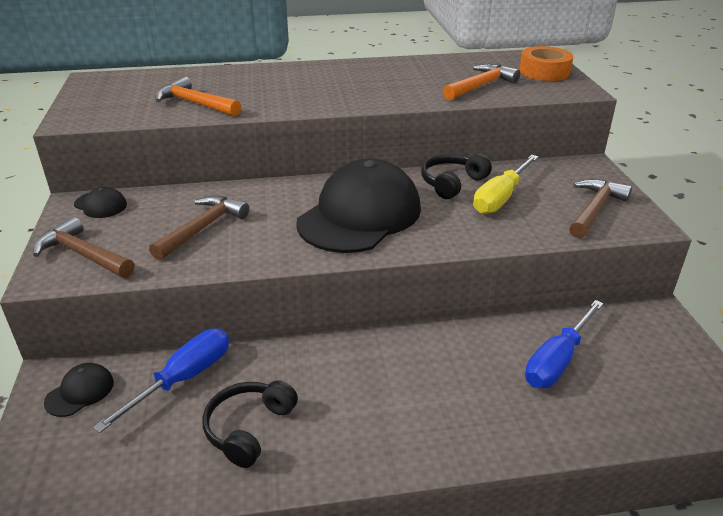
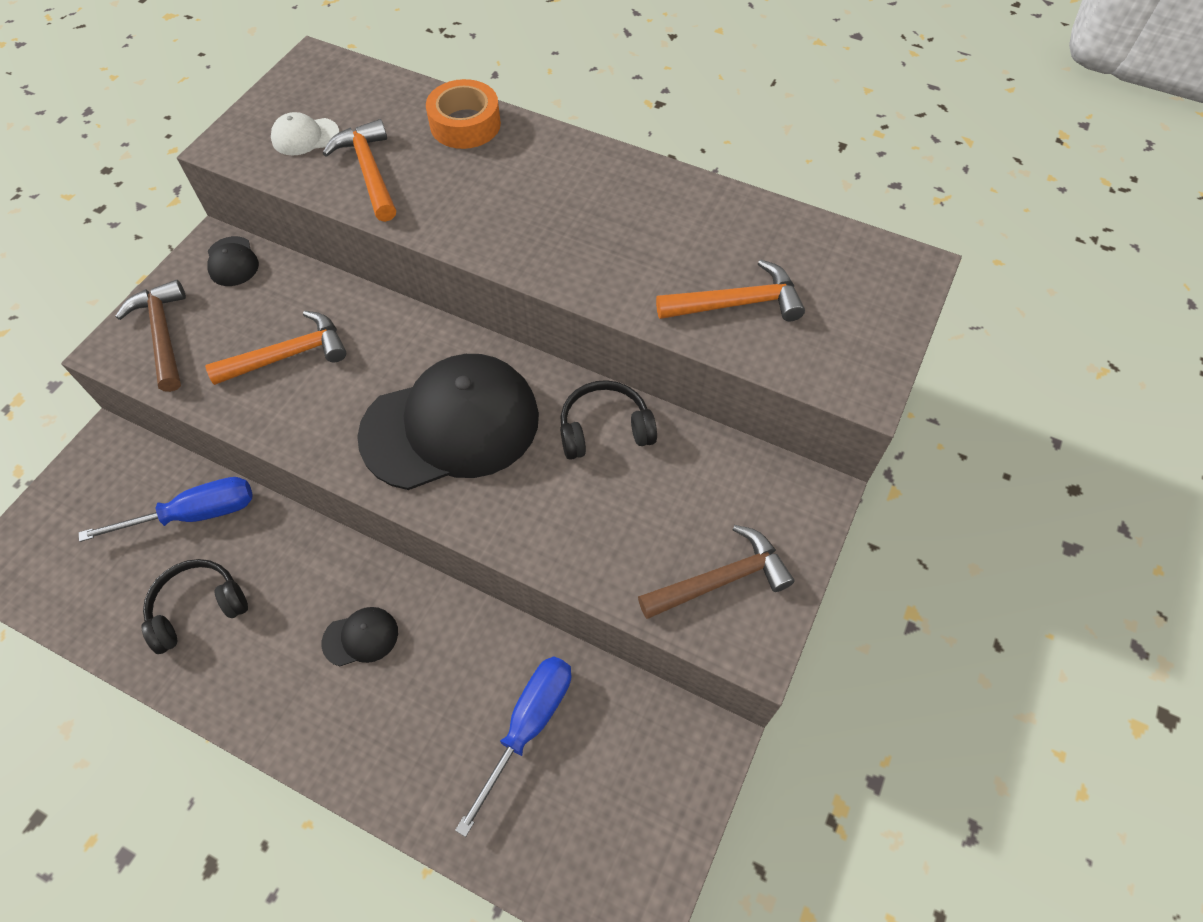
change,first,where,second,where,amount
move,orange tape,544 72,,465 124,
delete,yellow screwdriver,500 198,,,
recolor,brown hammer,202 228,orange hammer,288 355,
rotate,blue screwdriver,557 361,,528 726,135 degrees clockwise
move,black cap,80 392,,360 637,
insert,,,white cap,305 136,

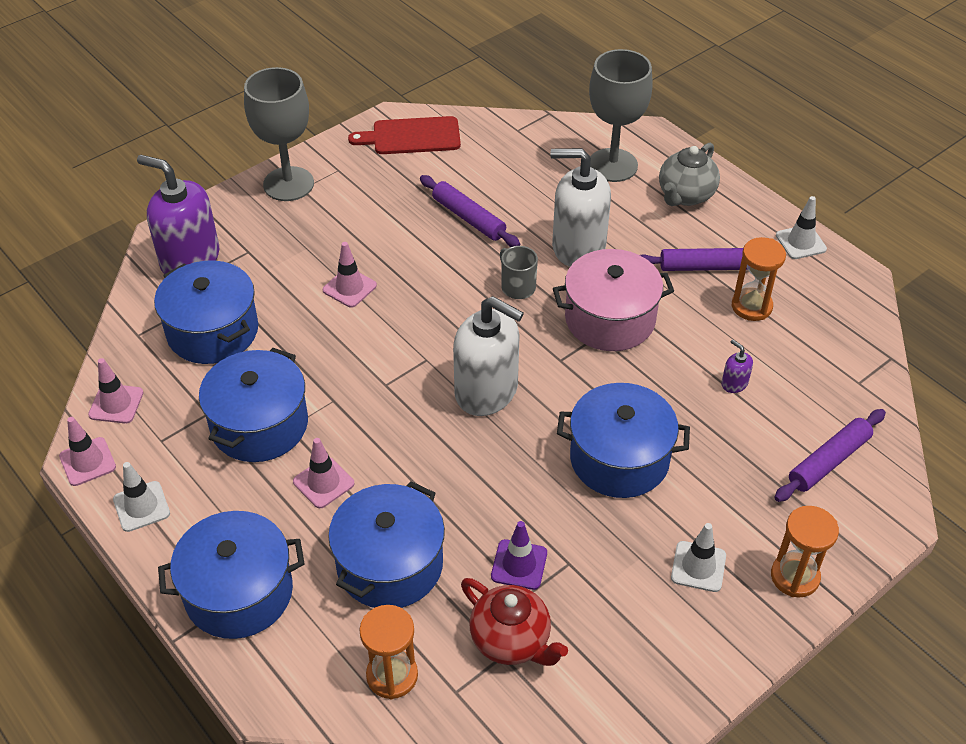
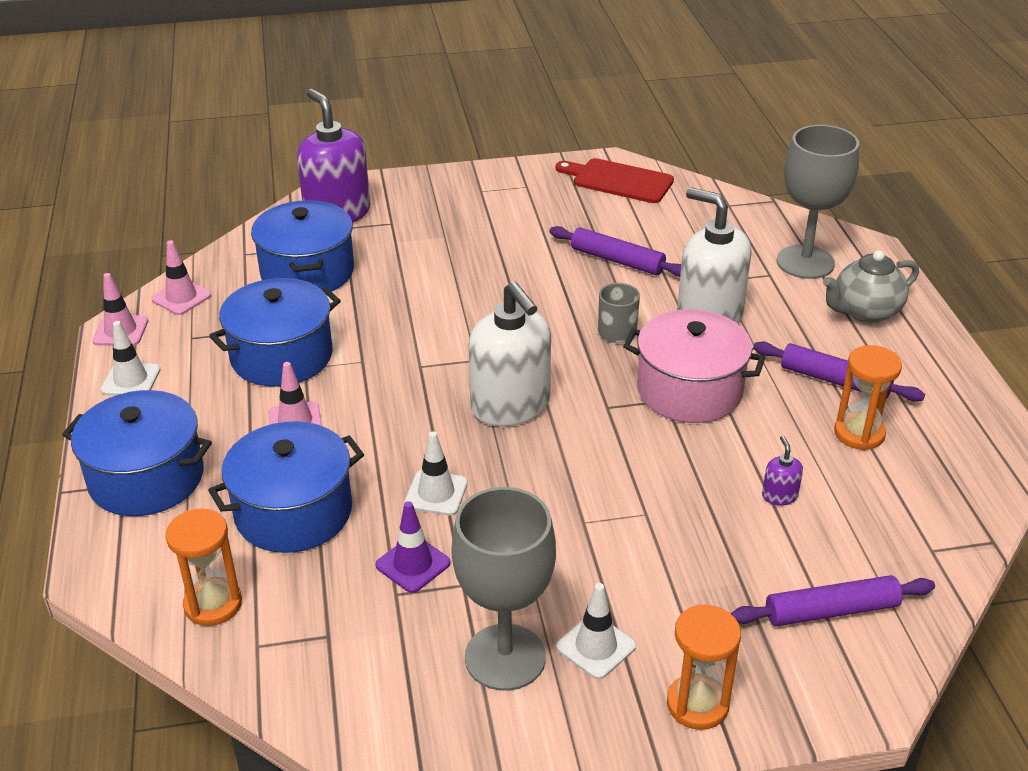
change,first,where,second,where,amount
move,grey goblet,288 184,,505 657,
rotate,purple rolling pin,468 218,,617 260,45 degrees counterclockwise
move,white traffic cone,800 242,,436 493,
delete,pink traffic cone,349 288,,,
delete,blue pot,619 459,,,
delete,red teapot,511 640,,,

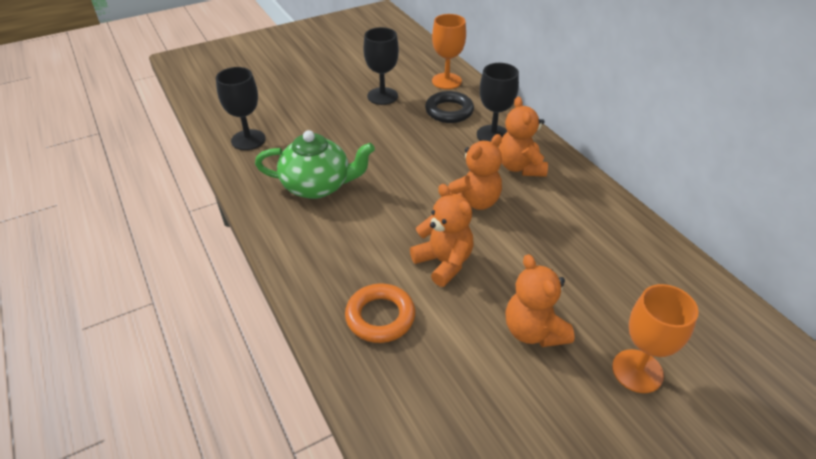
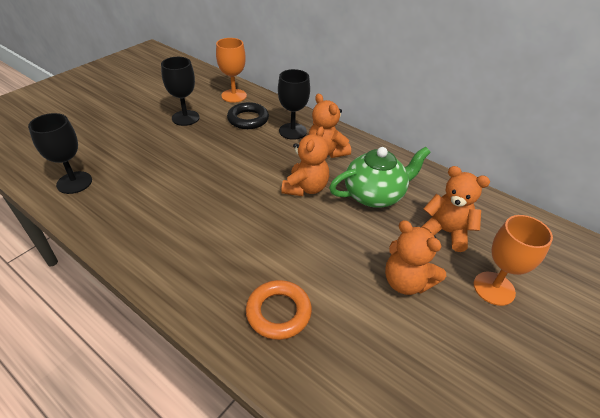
change,first,where,second,where,amount
move,green teapot,317 186,,374 195,
move,orange teddy bear,444 262,,446 232,

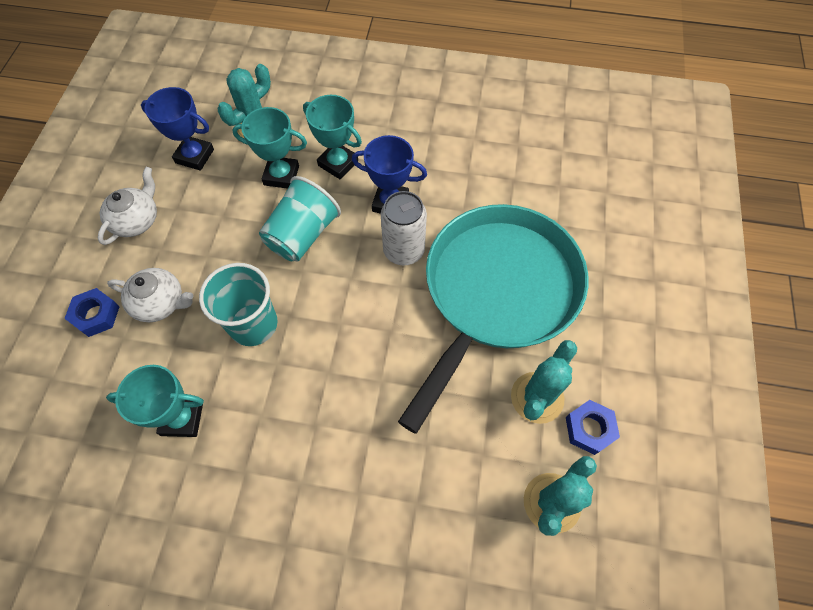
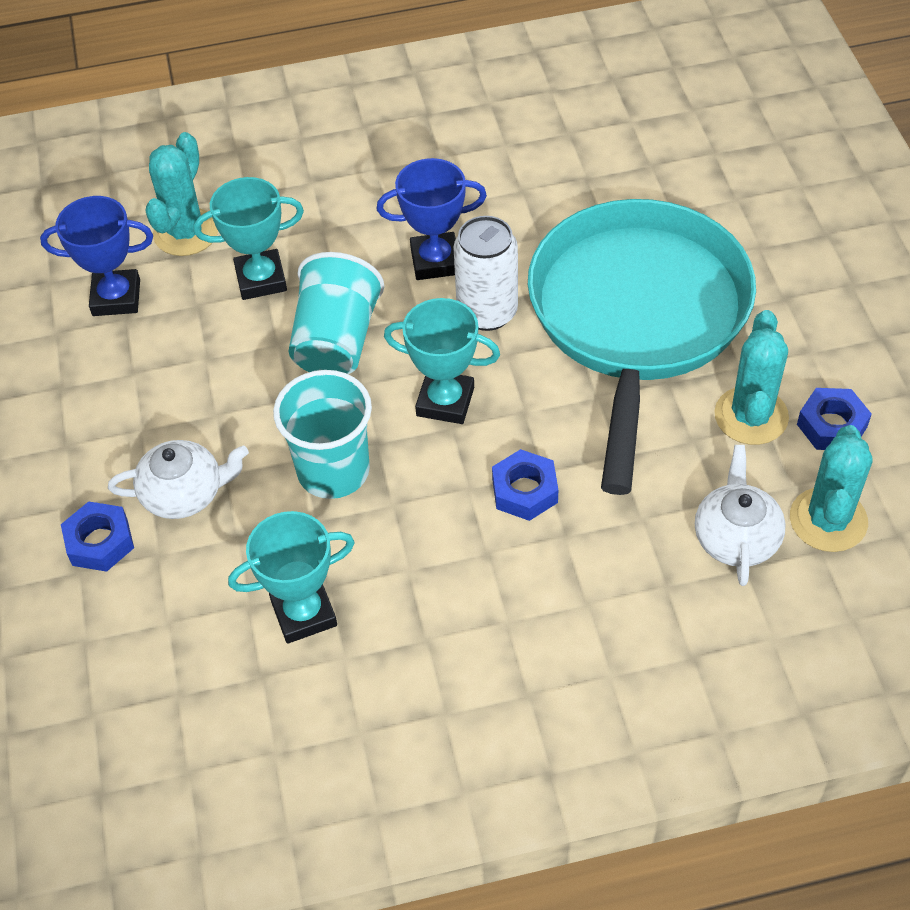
change,first,where,second,where,amount
move,turquoise trophy,338 163,,445 401,
move,white teapot,137 220,,736 537,
insert,,,blue nut,524 491,

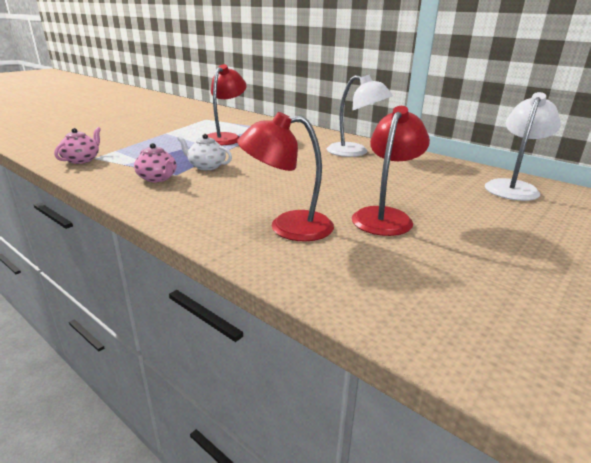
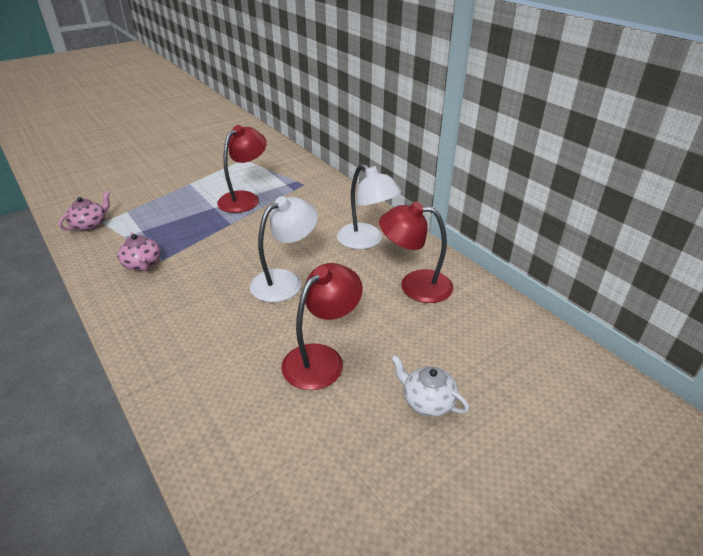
change,first,where,second,where,amount
move,white lamp,513 187,,285 281,
move,red lamp,288 227,,415 285,
move,white teapot,206 166,,427 401,

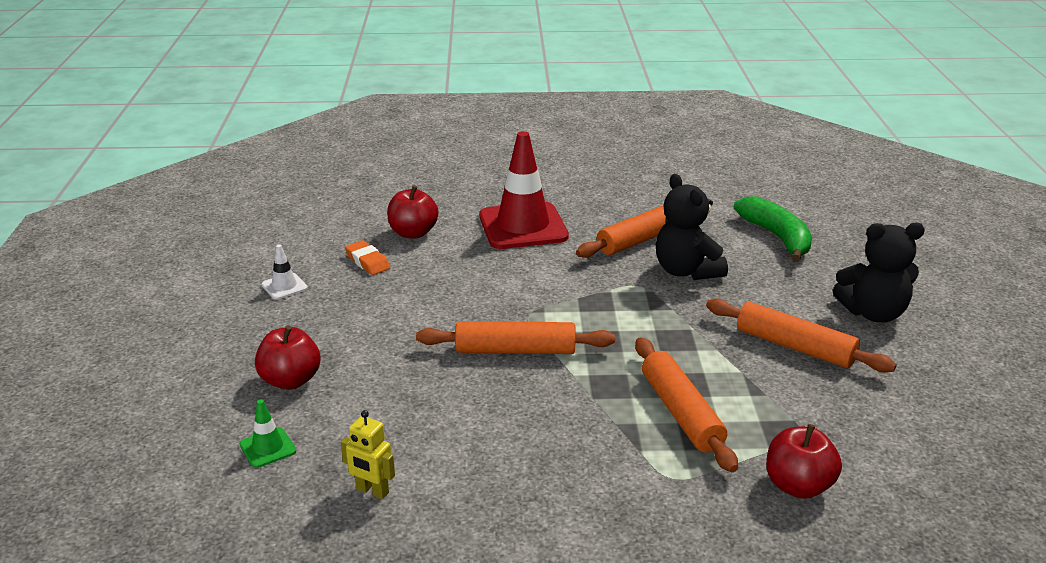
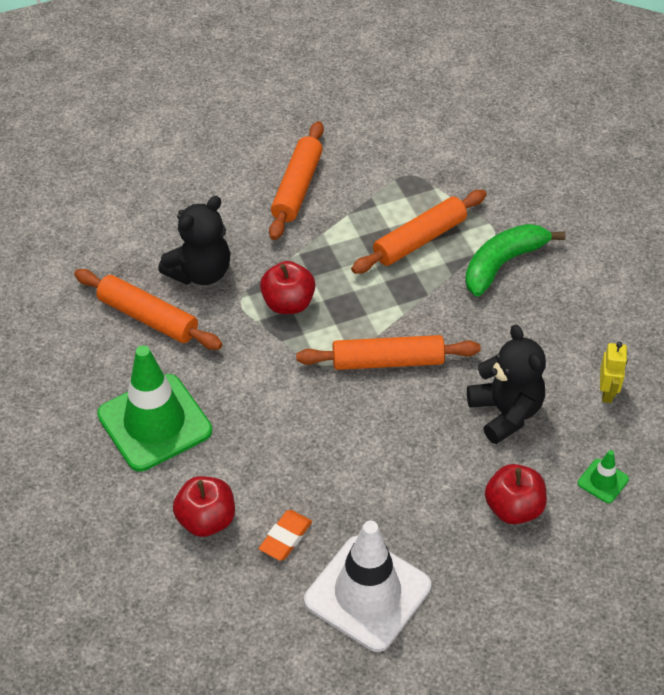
change,first,where,second,where,amount
recolor,red traffic cone,523 226,green traffic cone,154 423,
move,green banana,777 237,,503 264,
move,black teddy bear,873 313,,505 413,
resize,white traffic cone,284 286,,367 593,x2.35
rotate,orange rolling pin,515 350,,388 361,75 degrees counterclockwise
move,red apple,798 486,,288 303,

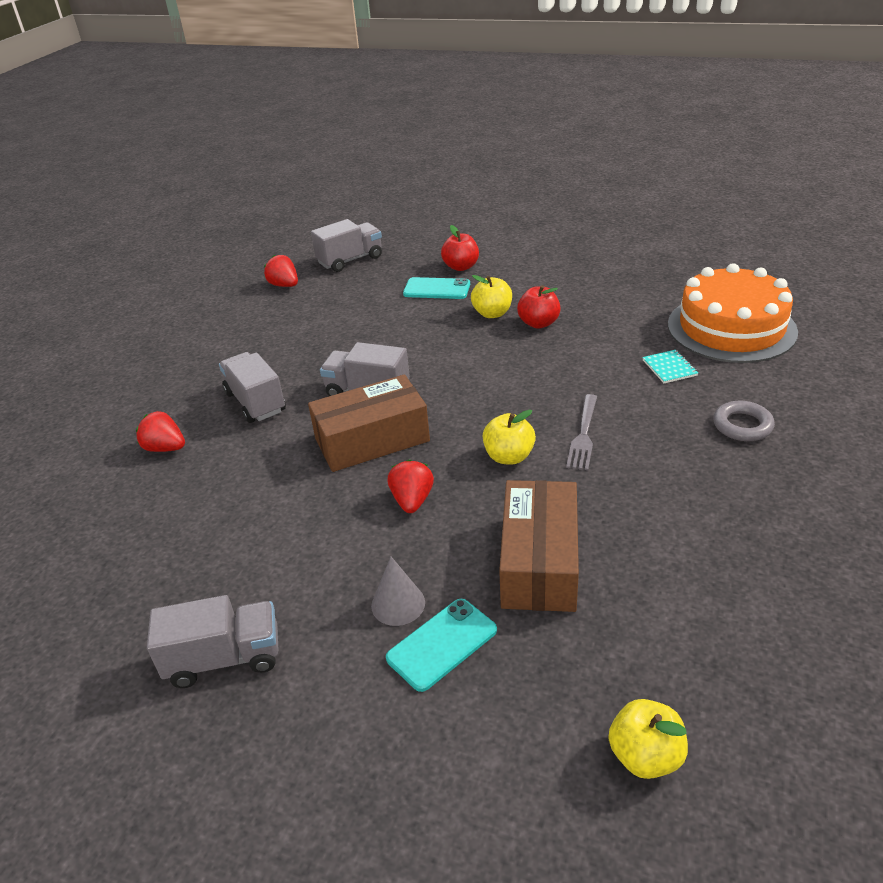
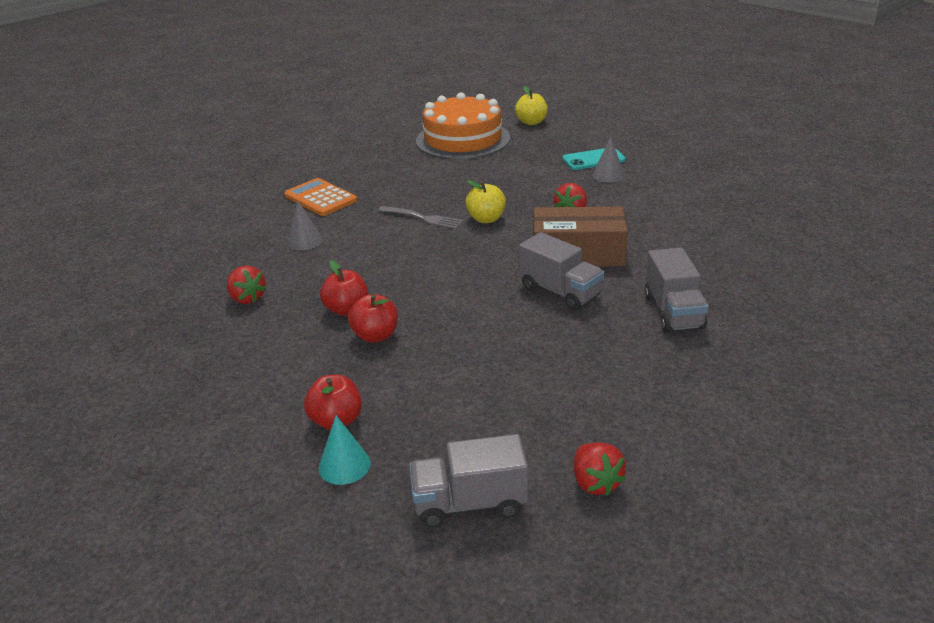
change,first,where,second,where,amount
move,orange cake,731 328,,463 139,
recolor,yellow apple,492 313,red apple,375 336,
delete,turquoise phone,437 289,,,
replace,turquoise notebook,669 368,grey cone,304 241,
rotate,grey fork,583 435,,423 218,75 degrees clockwise
replace,grey ring,742 425,orange calculator,320 198,
move,red strawberry,165 448,,247 298,
delete,brown box,539 562,,,
delete,grey truck,224 658,,,
insert,,,turquoise cone,344 465,

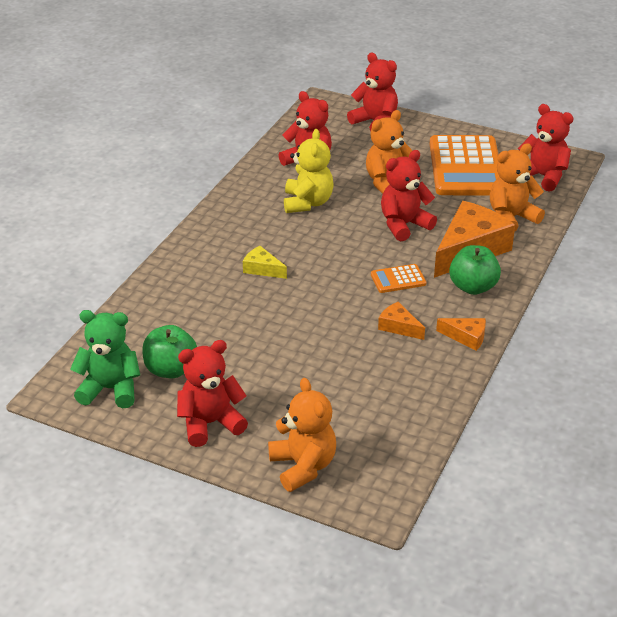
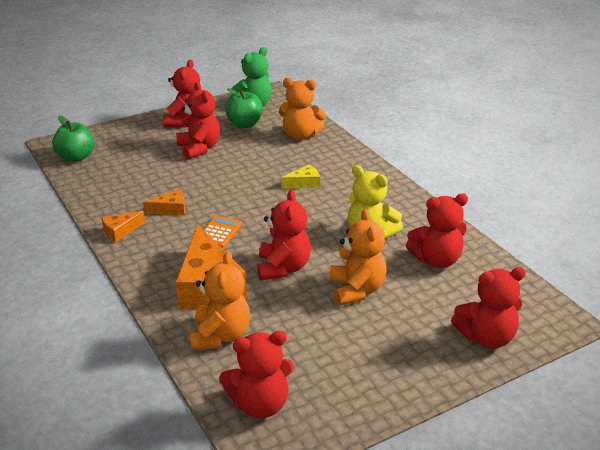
change,first,where,second,where,amount
delete,orange calculator,465 167,,,
move,green apple,473 287,,76 157,
move,orange teddy bear,303 466,,300 135,
insert,,,red teddy bear,199 148,

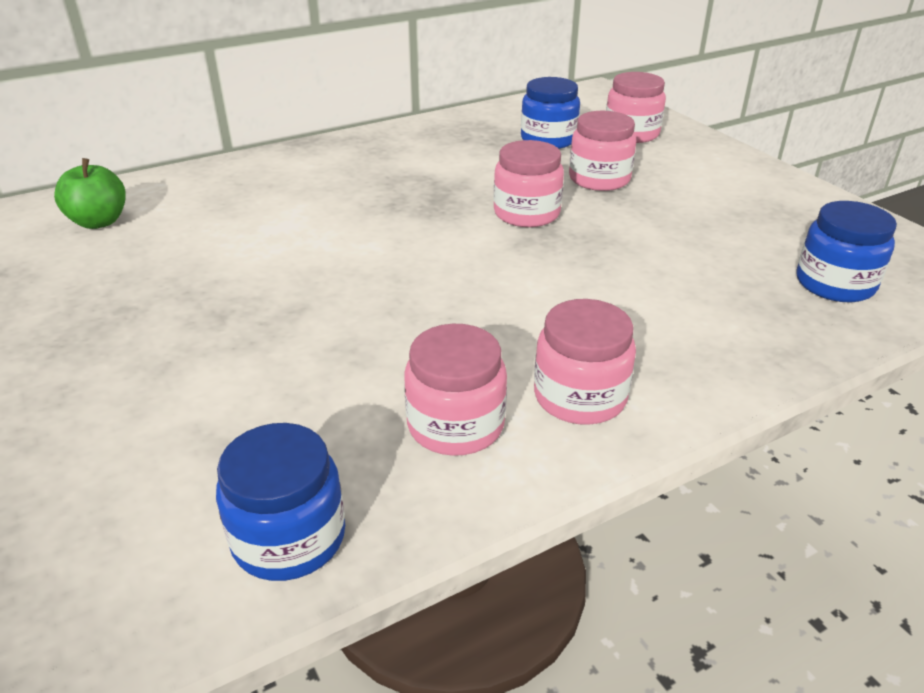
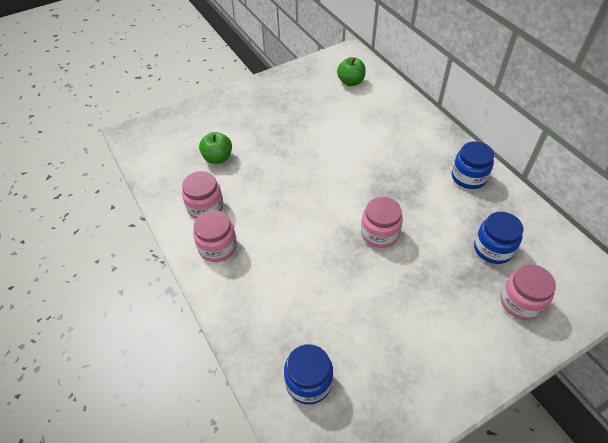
change,first,where,second,where,amount
delete,pink jar,599 179,,,
move,blue jar,289 538,,468 177,
insert,,,green apple,217 158,

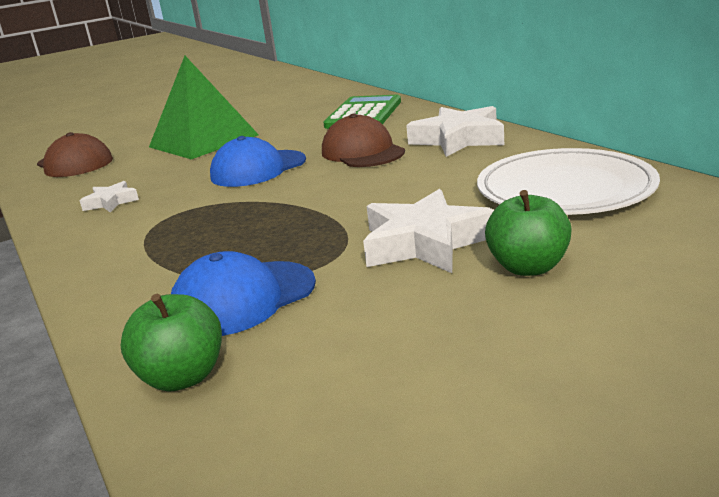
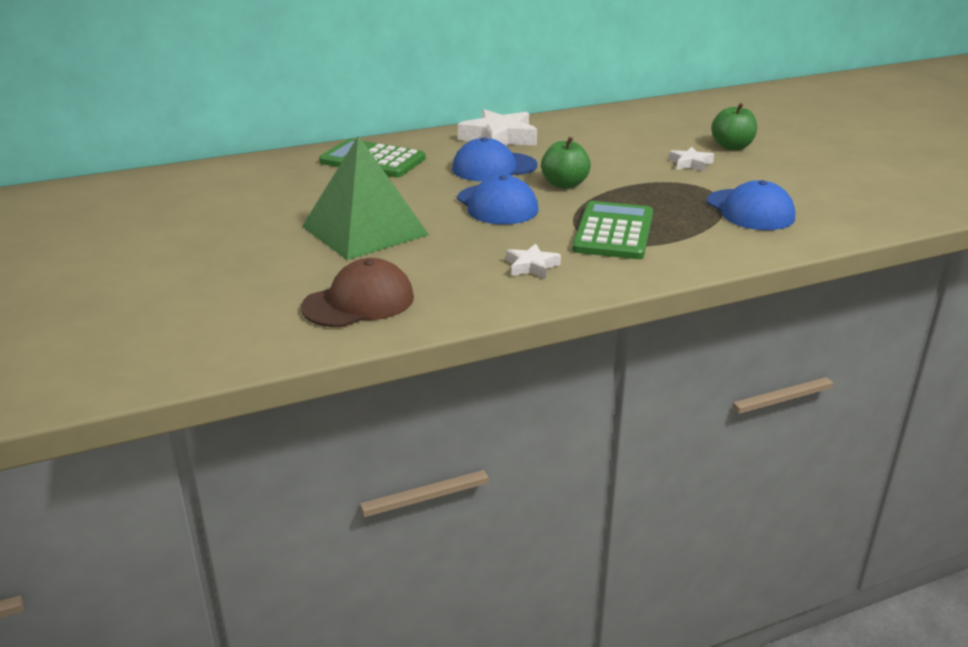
change,first,where,second,where,amount
recolor,brown cap,362 152,blue cap,494 167,
delete,white plate,565 189,,,
resize,white star,425 243,,690 163,x0.52
move,green apple,182 377,,564 184,
insert,,,green calculator,613 232,

